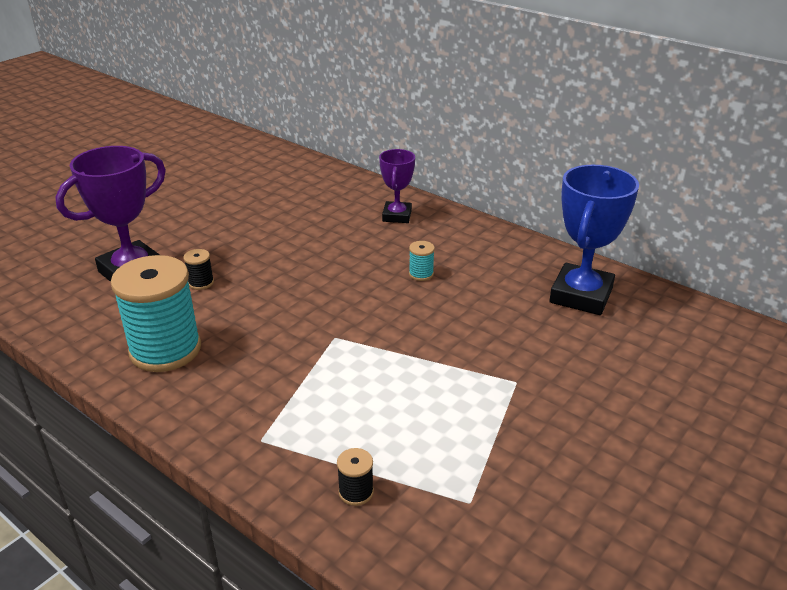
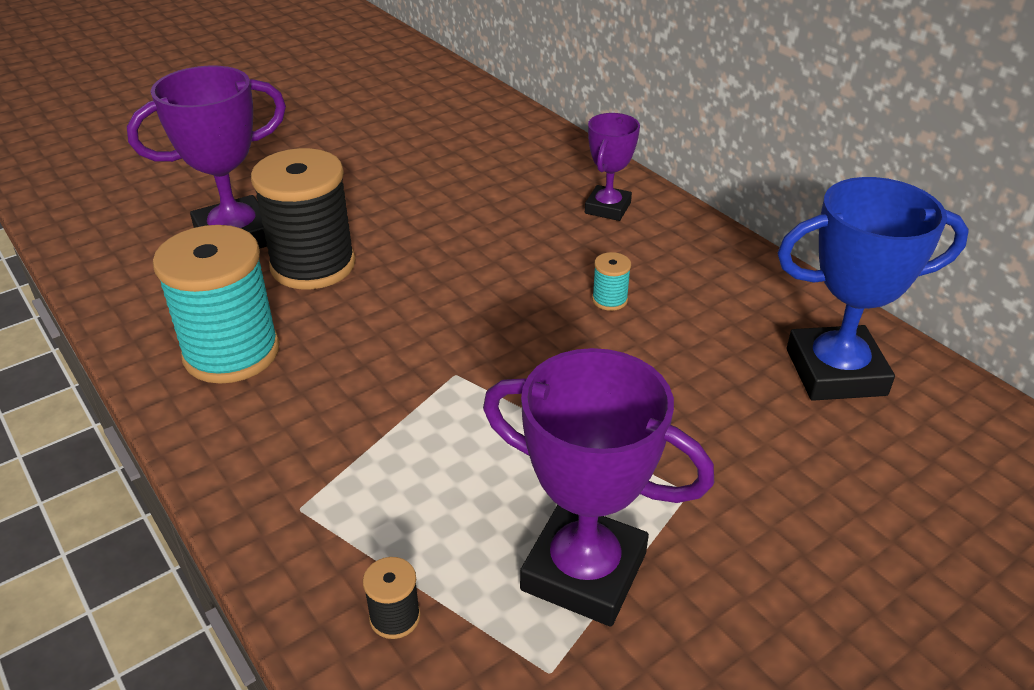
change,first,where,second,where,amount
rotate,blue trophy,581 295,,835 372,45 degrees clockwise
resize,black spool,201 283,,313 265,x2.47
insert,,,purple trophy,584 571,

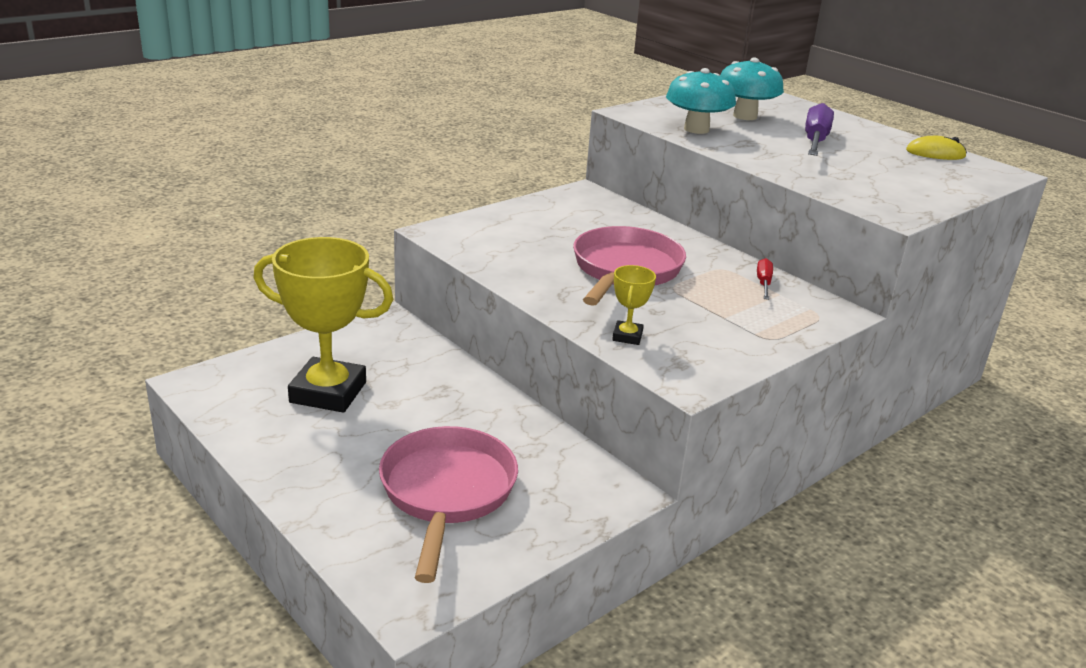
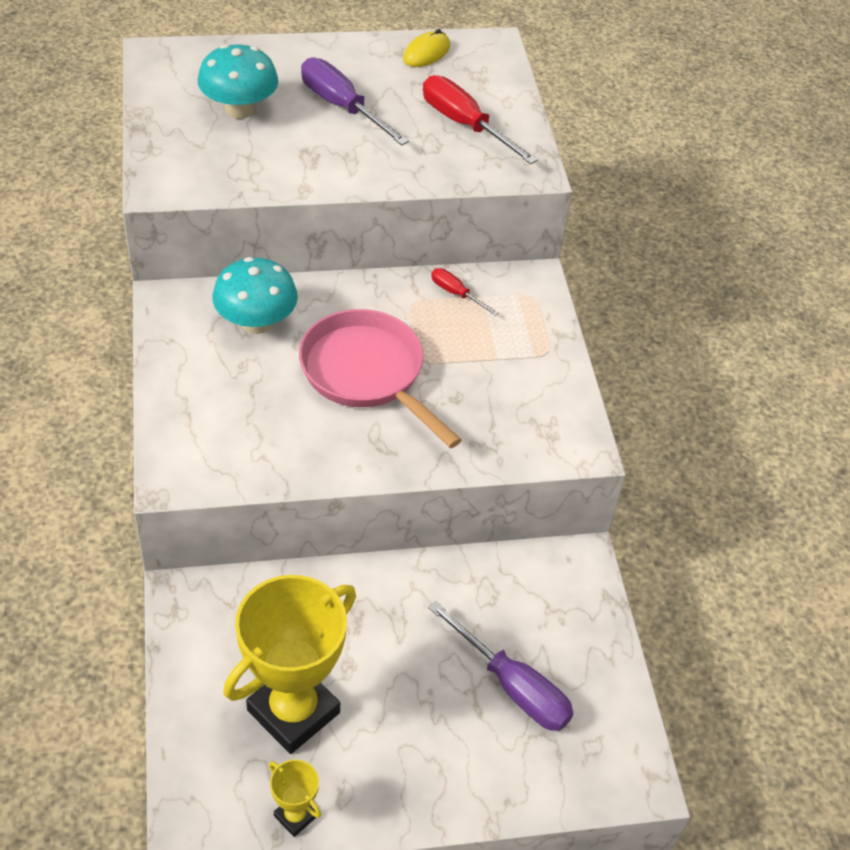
change,first,where,second,where,amount
move,turquoise mushroom,696 129,,256 322,
move,yellow trophy,627 336,,295 816,
replace,pink pan,447 492,purple screwdriver,512 686,
insert,,,red screwdriver,465 125,

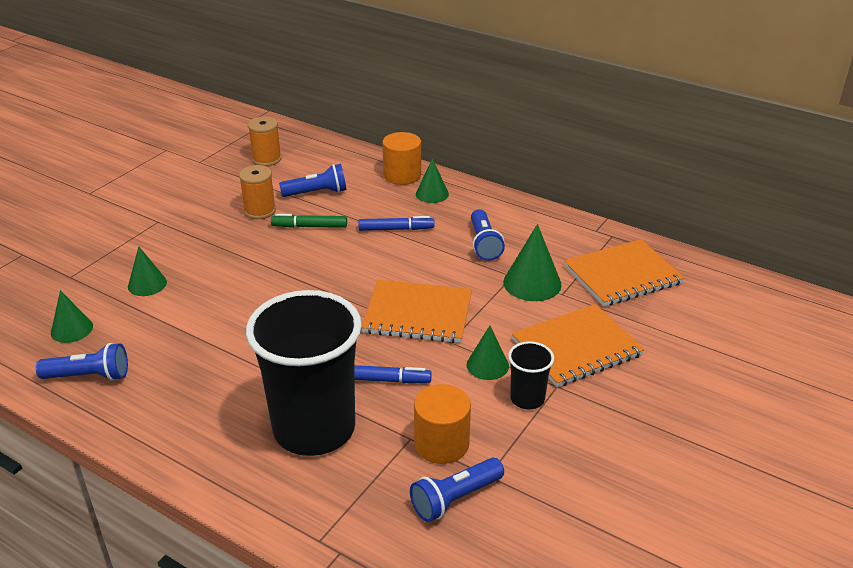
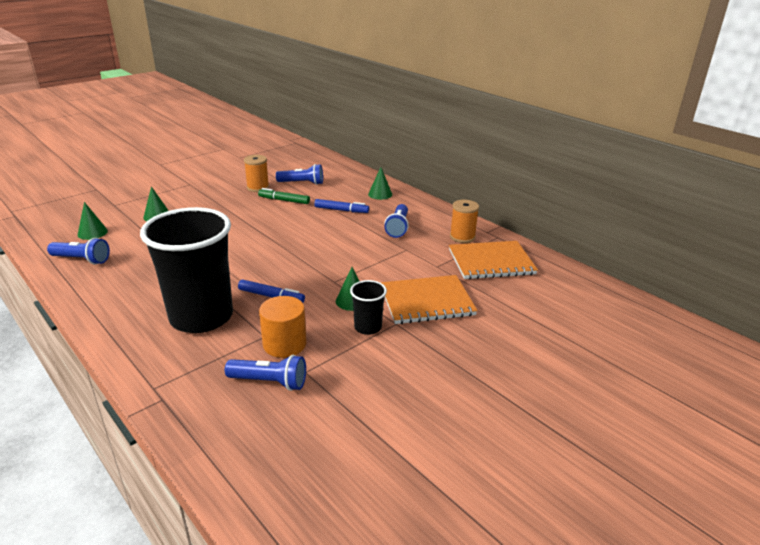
change,first,where,second,where,amount
move,orange spool,267 159,,462 237,
delete,orange cylinder,402 175,,,
delete,green cone,532 283,,,
delete,orange notebook,418 314,,,
rotate,blue flashlight,455 499,,270 382,150 degrees counterclockwise

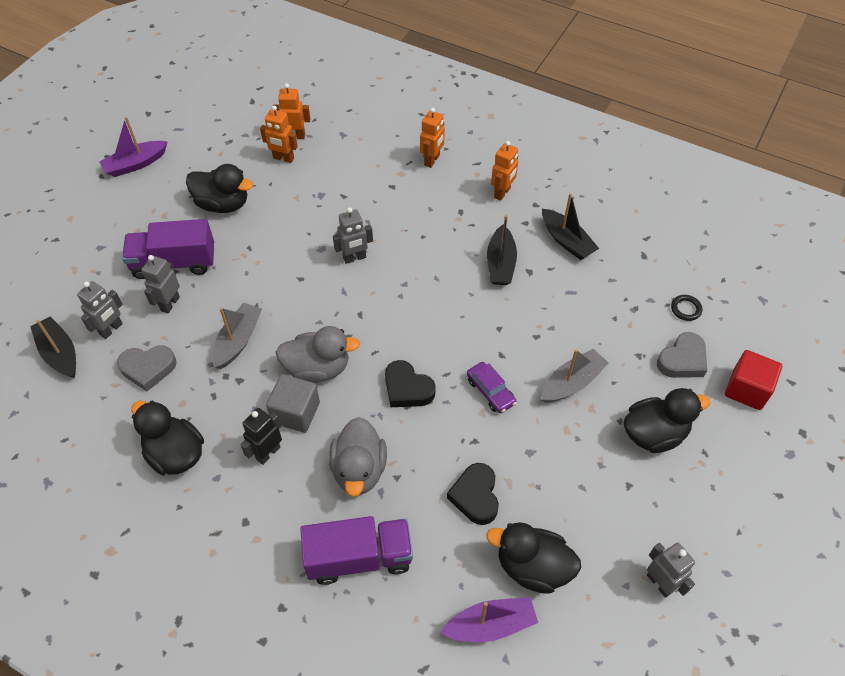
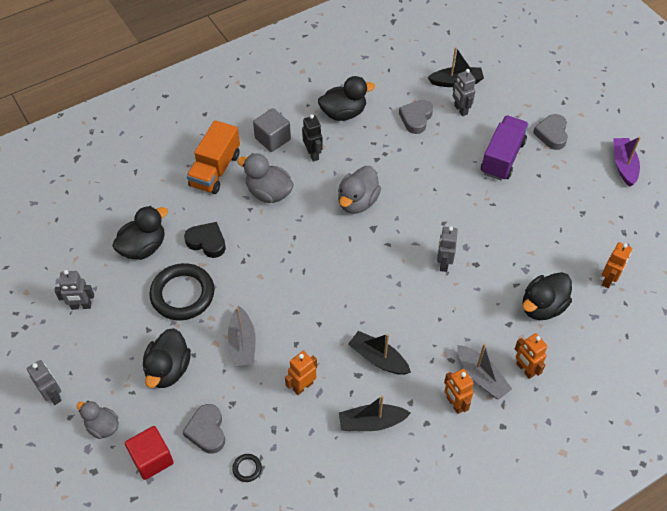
change,first,where,second,where,amount
move,orange robot,283 158,,302 386,
move,black duck,223 204,,542 306,
move,grey robot,170 304,,53 395,
move,grey boat,238 340,,481 377,
delete,black heart,407 388,,,
delete,purple car,490 391,,,
move,grey cube,296 412,,272 139,
recolor,purple truck,359 557,orange truck,215 170,
delete,purple boat,490 625,,,
insert,,,grey heart,552 134,
insert,,,black ring,182 294,
insert,,,grey duck,102 426,

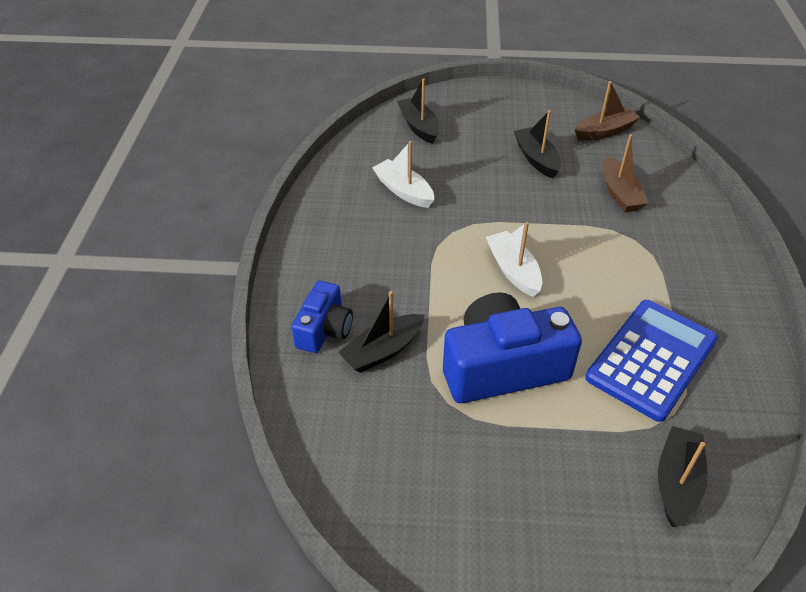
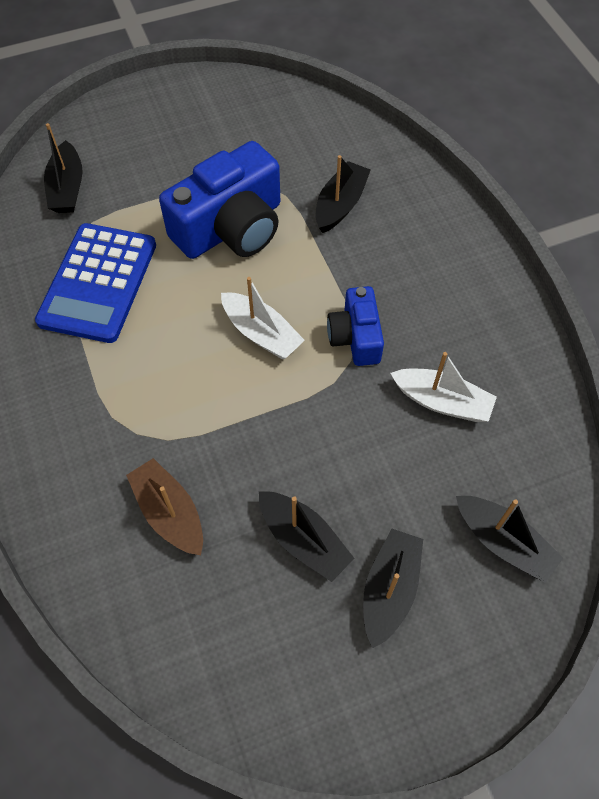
change,first,where,second,where,amount
delete,brown boat,604 131,,,
move,blue camera,324 329,,355 337,
insert,,,black boat,389 589,

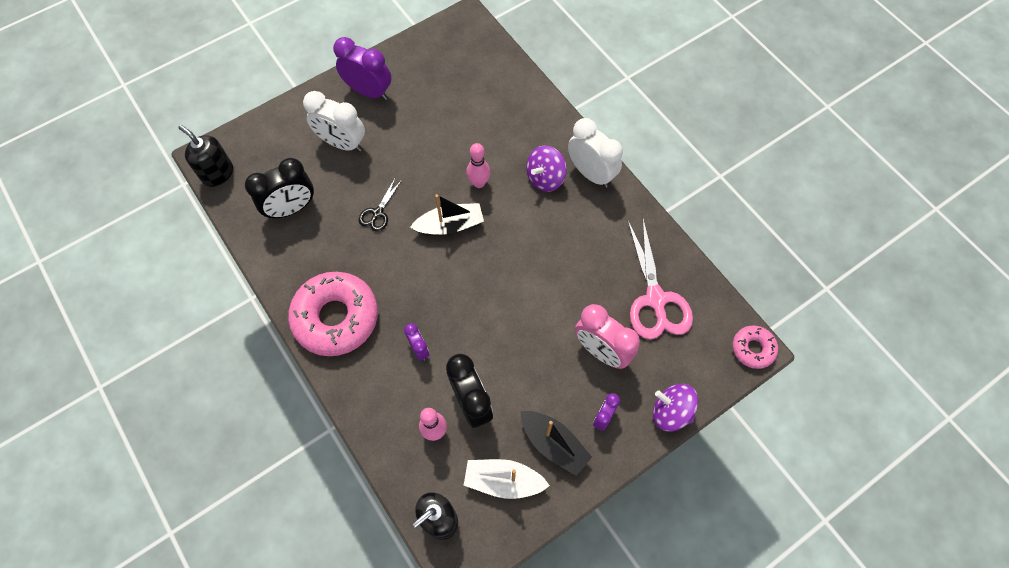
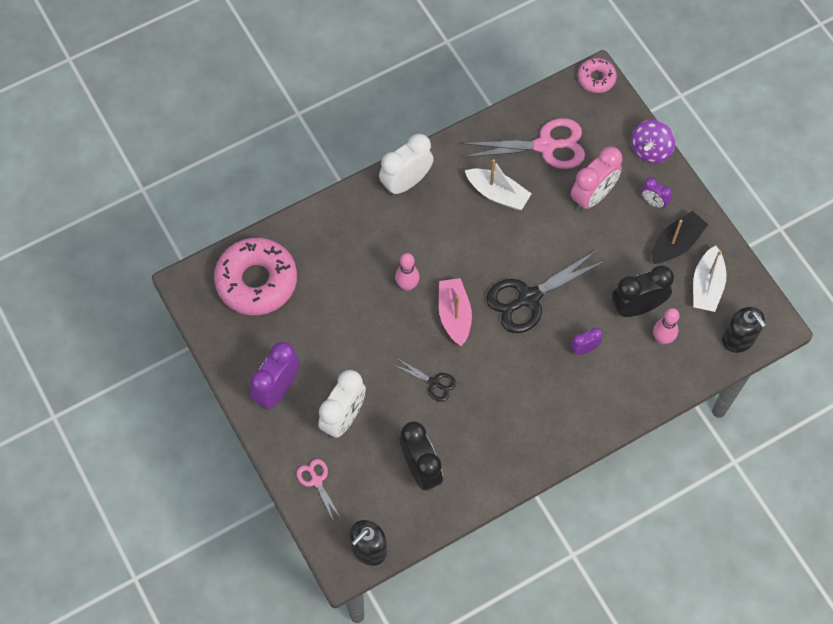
change,first,where,second,where,amount
delete,purple spinning top,545 178,,,
recolor,black boat,450 226,pink boat,454 315,
move,pink donut,336 318,,256 281,
insert,,,white boat,497 194,
insert,,,black scissors,528 298,
insert,,,pink scissors,316 481,

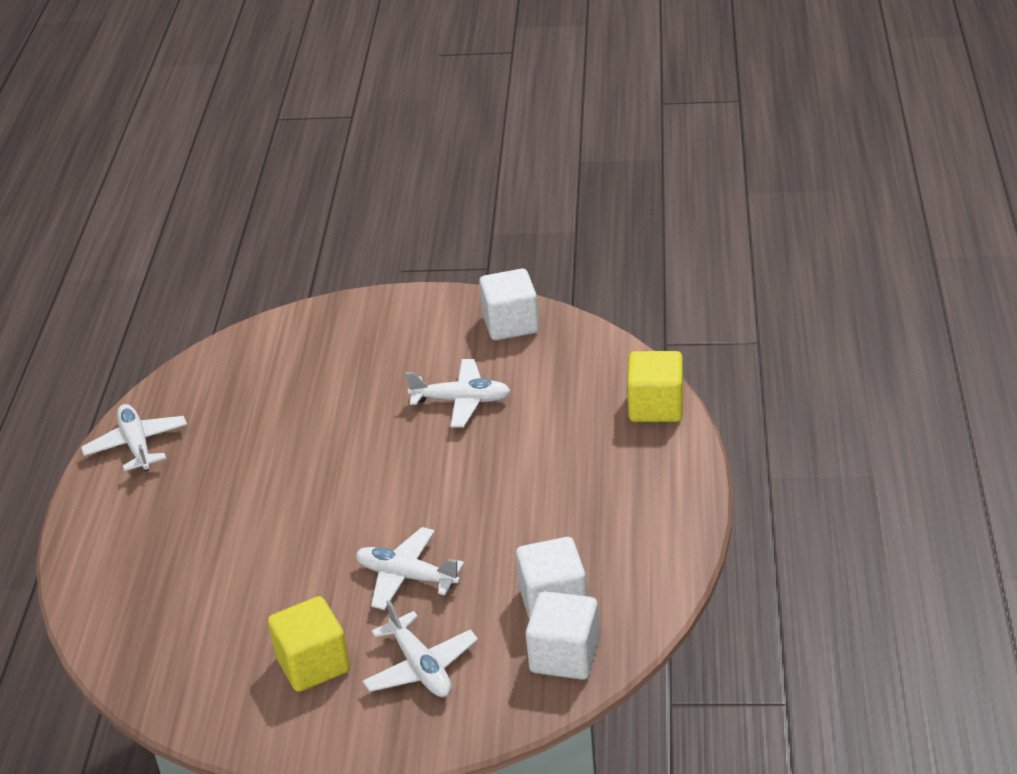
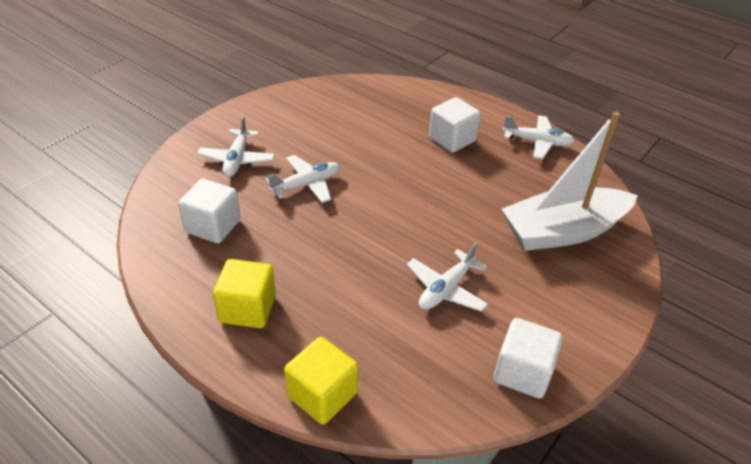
change,first,where,second,where,amount
move,white cube,565 656,,452 139,
move,yellow cube,313 664,,247 309,
rotate,white plane,420 667,,237 159,90 degrees counterclockwise
insert,,,white boat,563 231,

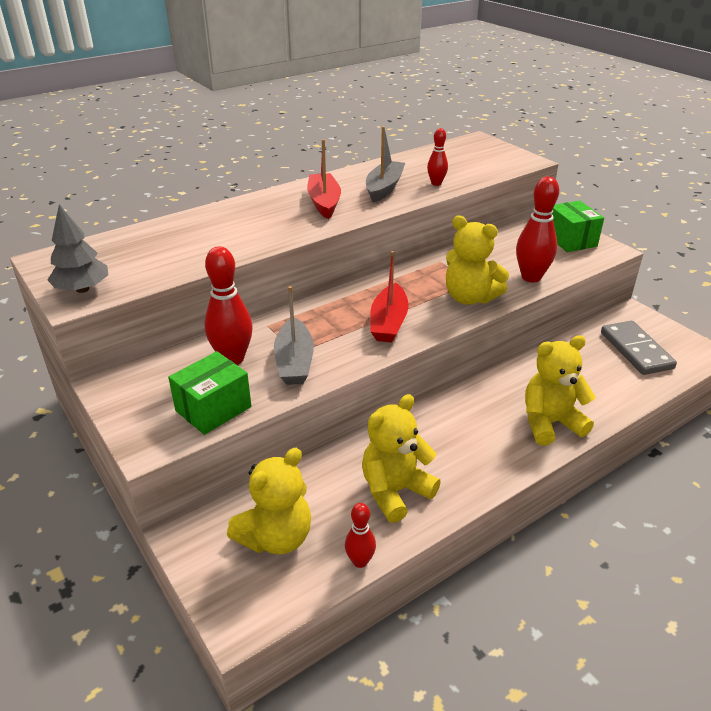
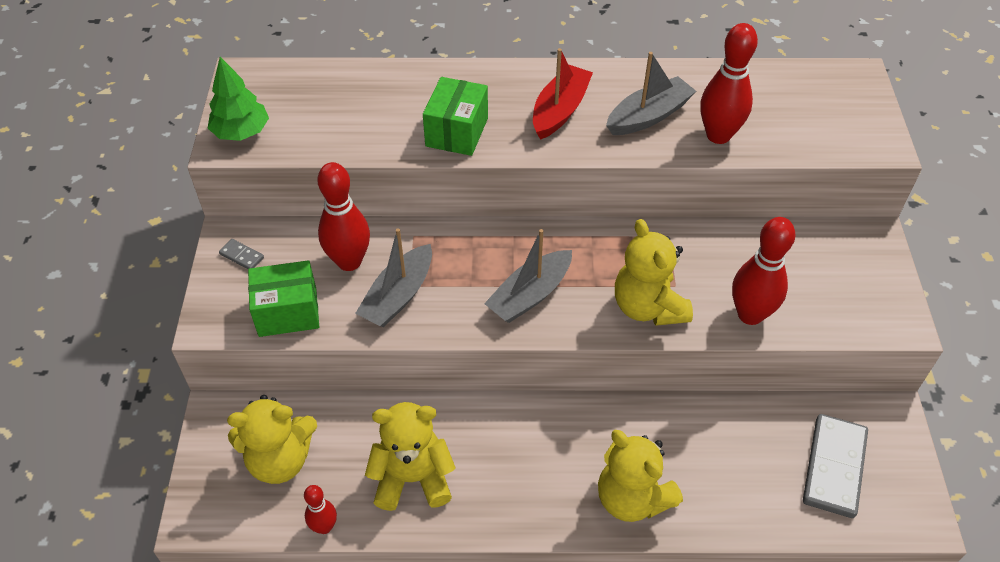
change,first,where,second,where,amount
resize,red bowling pin,436 183,,718 135,x1.78
move,green box,570 240,,457 132,
recolor,grey tree,82 289,green tree,241 132,
recolor,red boat,388 322,grey boat,530 295,
rotate,yellow teddy bear,550 423,,632 498,150 degrees counterclockwise
insert,,,grey domino,242 256,

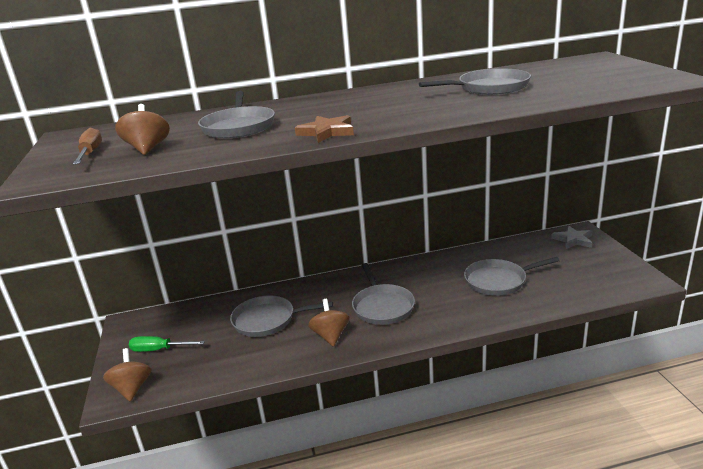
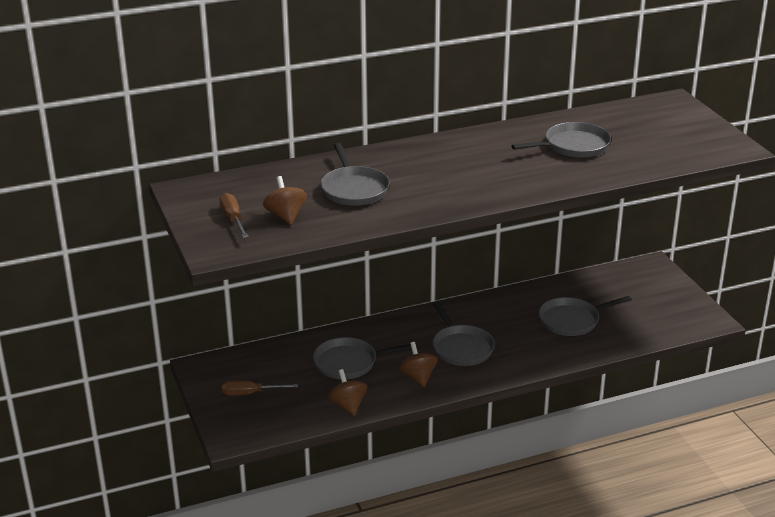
change,first,where,second,where,amount
delete,brown star,327 132,,,
delete,grey star,573 240,,,
recolor,green screwdriver,159 350,brown screwdriver,250 393,
move,brown spinning top,132 388,,347 405,

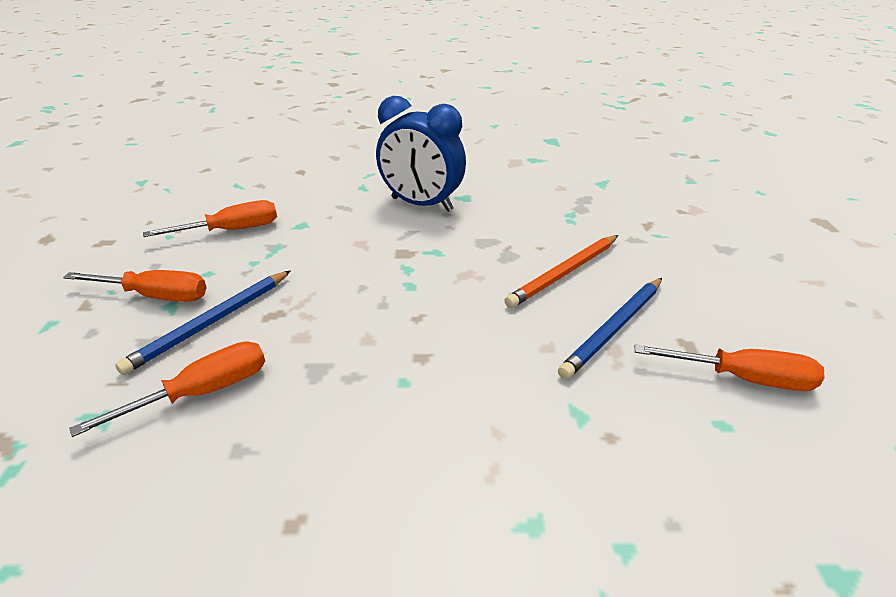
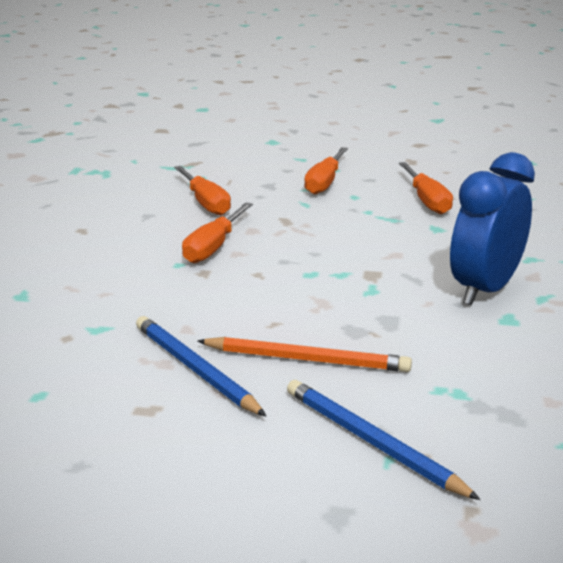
change,first,where,second,where,amount
rotate,orange pencil,564 273,,307 359,135 degrees clockwise
move,blue pencil,211 323,,371 442,
move,orange screwdriver,744 379,,213 247,

